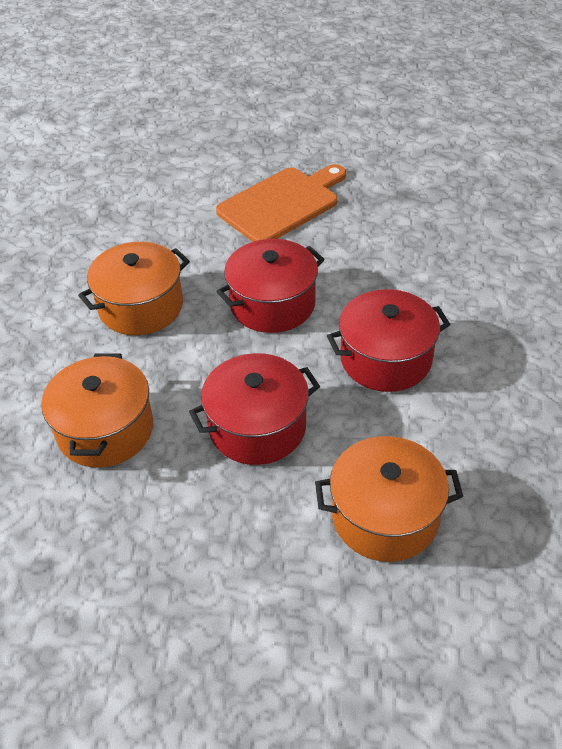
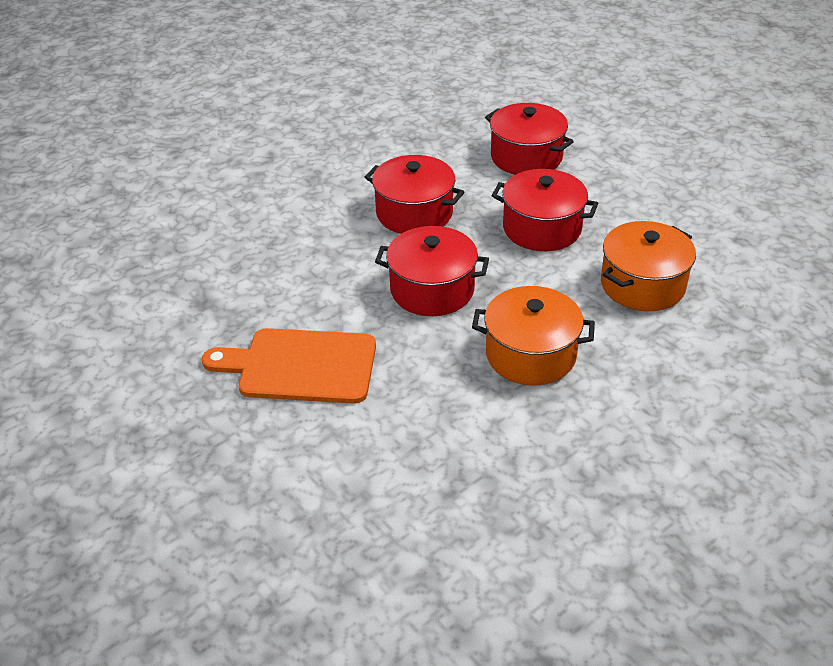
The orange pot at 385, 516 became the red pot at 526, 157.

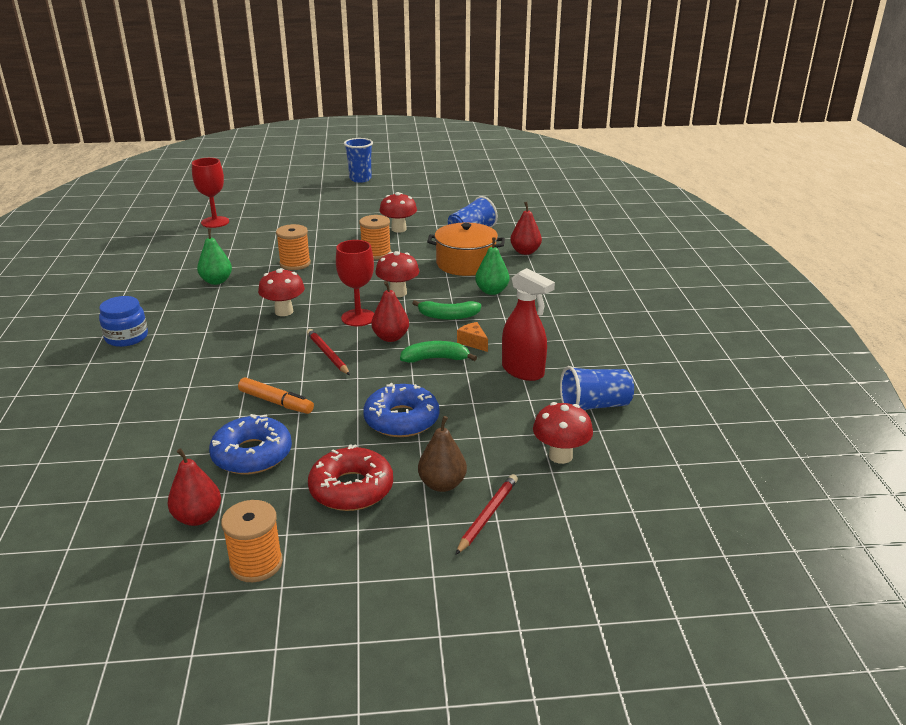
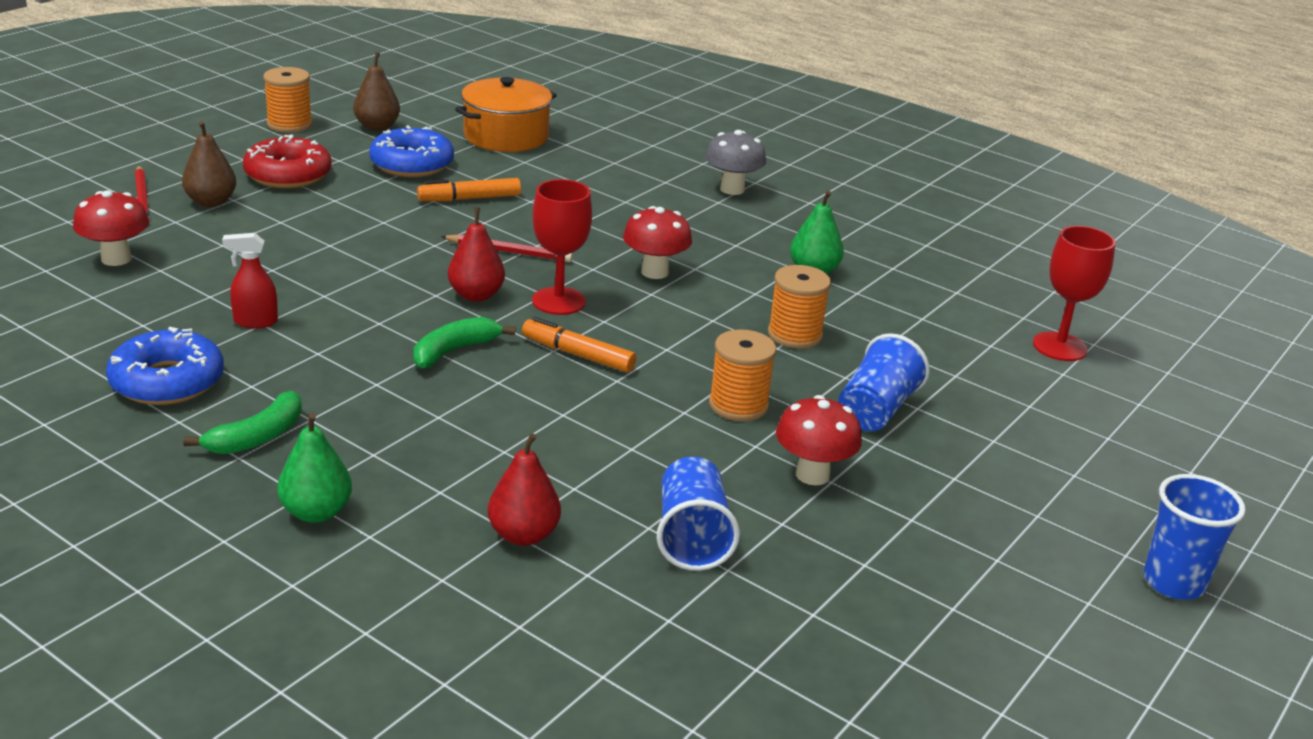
The orange cheese at 473, 342 disappeared. The blue donut moved from 401, 419 to 167, 381. The green banana moved from 435, 359 to 257, 437. The orange pot moved from 465, 263 to 506, 136. The green pear moved from 492, 291 to 316, 512. The blue cup moved from 594, 406 to 876, 410. The blue jar at 126, 337 was replaced by the grey mushroom at 732, 189. The red mushroom at 398, 293 was replaced by the orange marker at 578, 355. The red pear at 198, 517 became the brown pear at 377, 127. The red spray bottle at 523, 371 changed to 0.60 times the size.

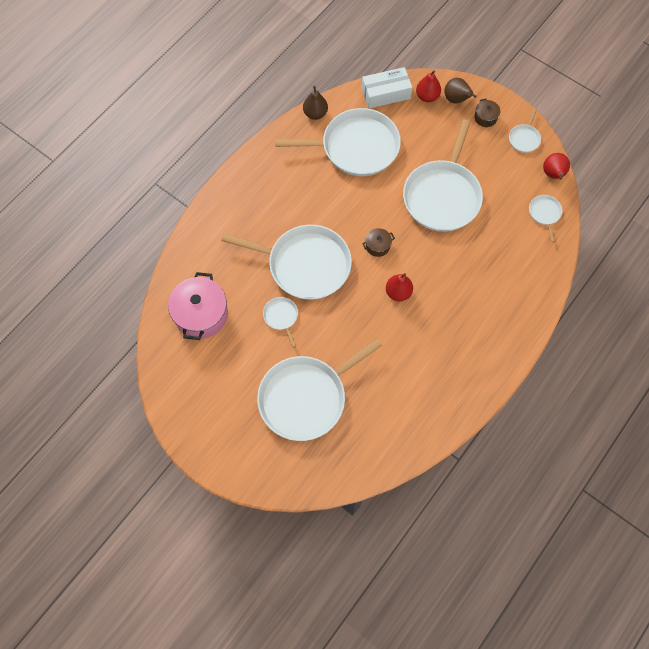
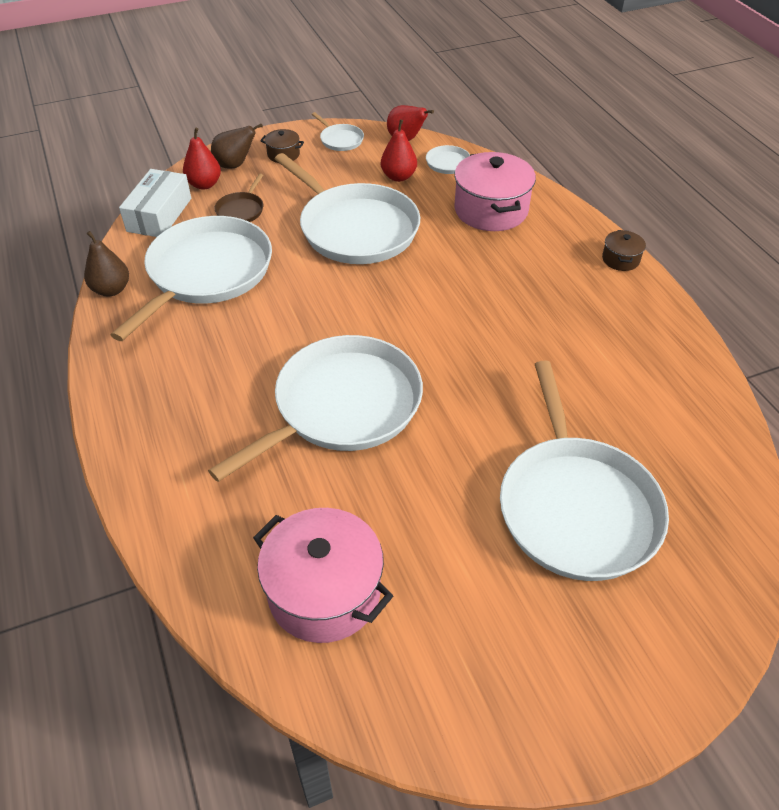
The white pan at 281, 317 disappeared. The brown pan at 241, 210 appeared. The pink pot at 491, 210 appeared. The brown pot moved from 377, 246 to 620, 259. The red pear moved from 398, 292 to 398, 177.

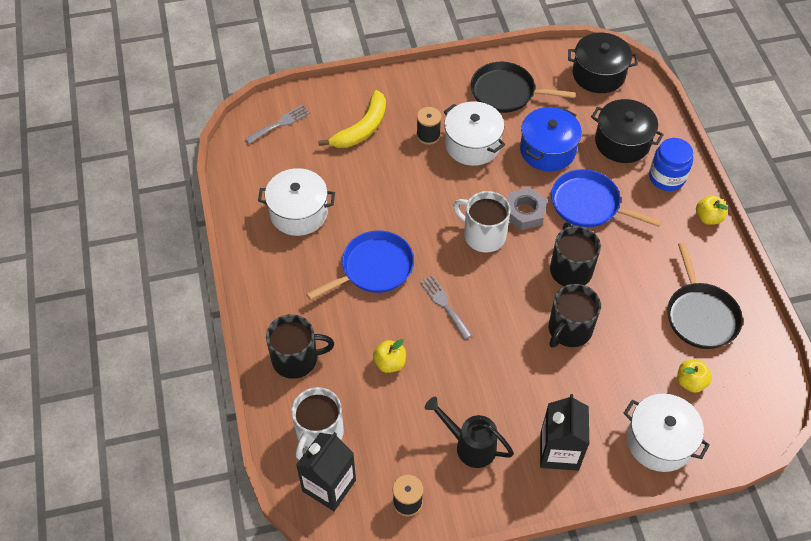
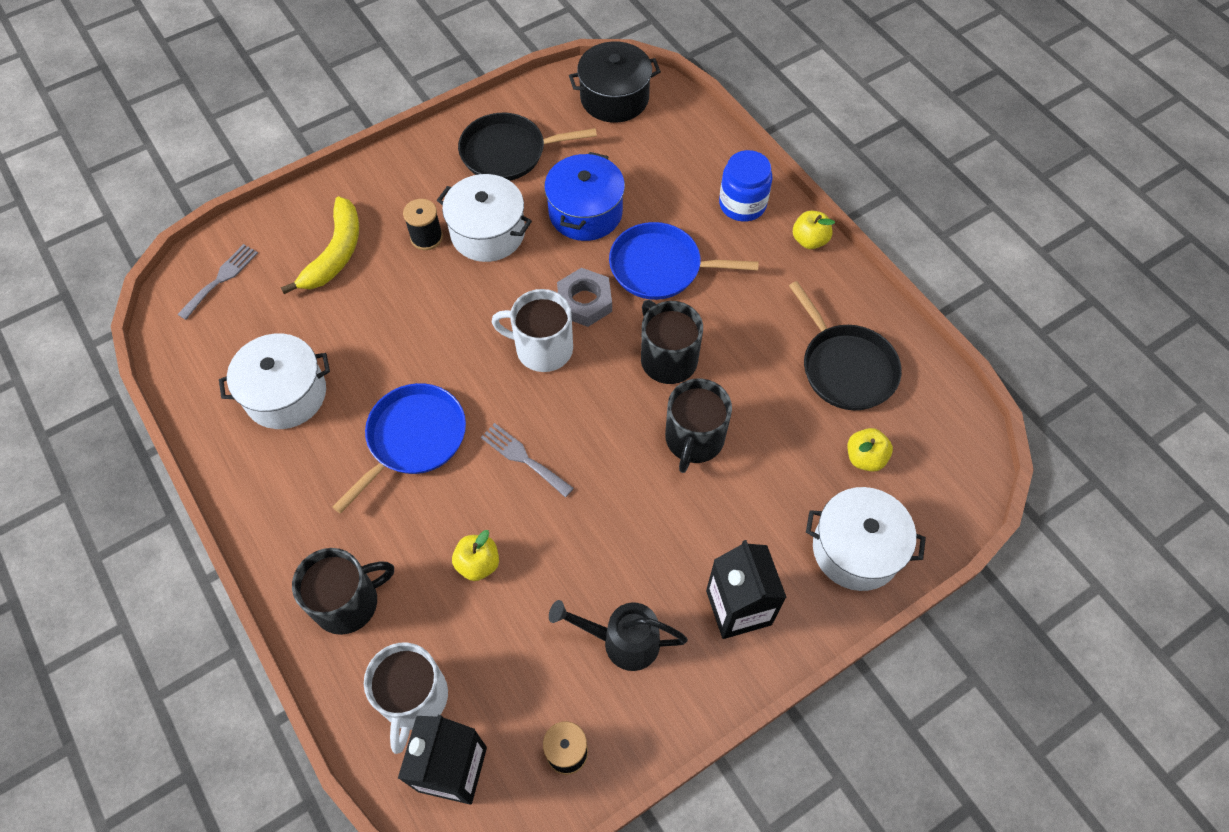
The black pot at 622, 142 disappeared.

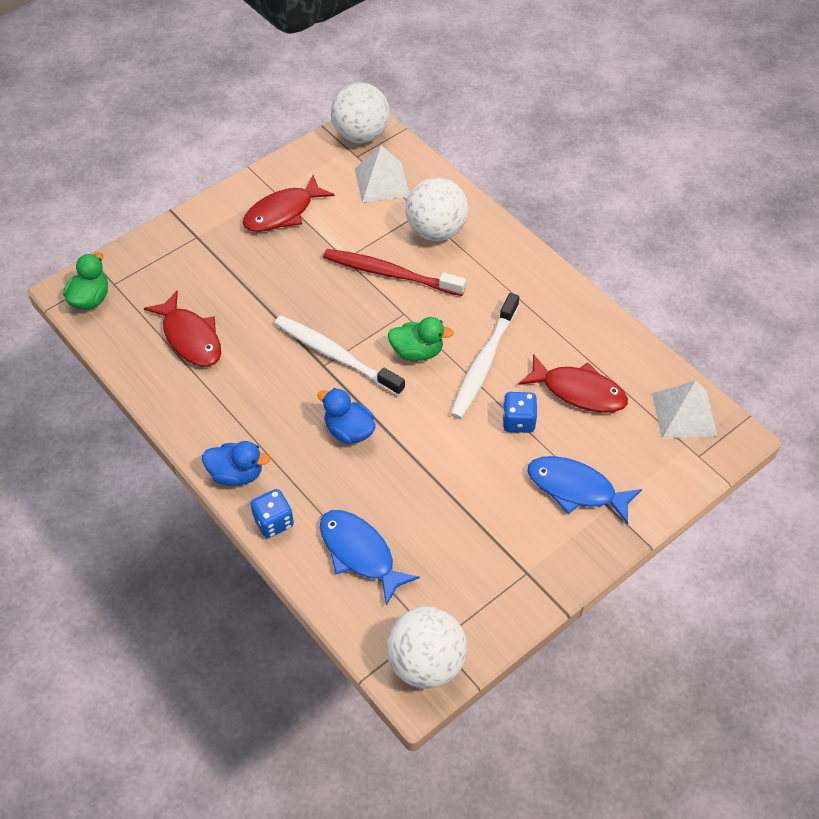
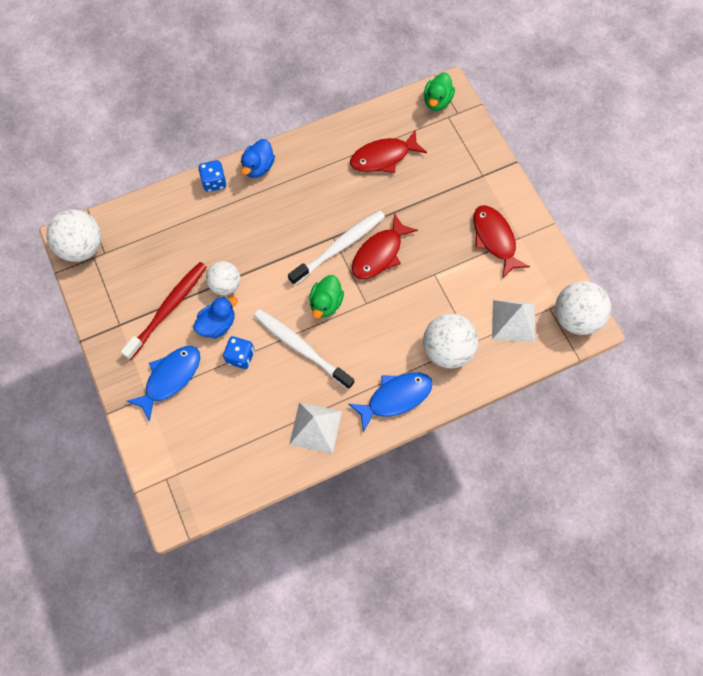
The white ball at 225, 285 appeared. The blue duck moved from 349, 431 to 217, 324. The blue fish moved from 360, 553 to 395, 397. The red toothbrush moved from 391, 274 to 168, 309. The red fish moved from 579, 391 to 379, 254. The white pyramid moved from 684, 414 to 315, 427. The green duck at 90, 299 turned 75 degrees clockwise.

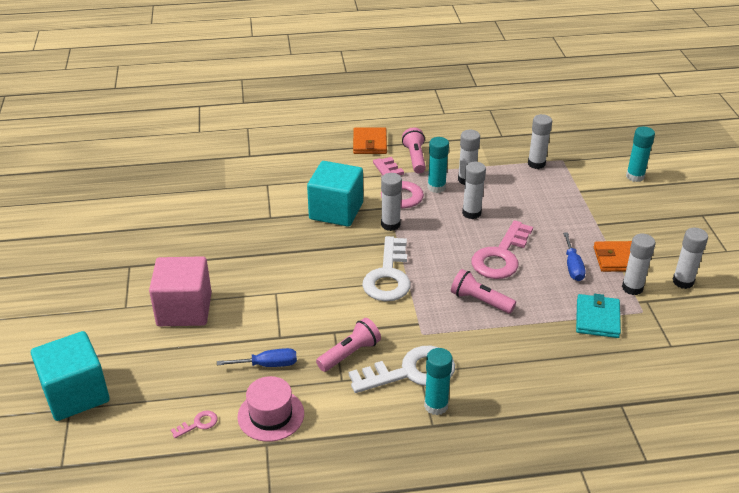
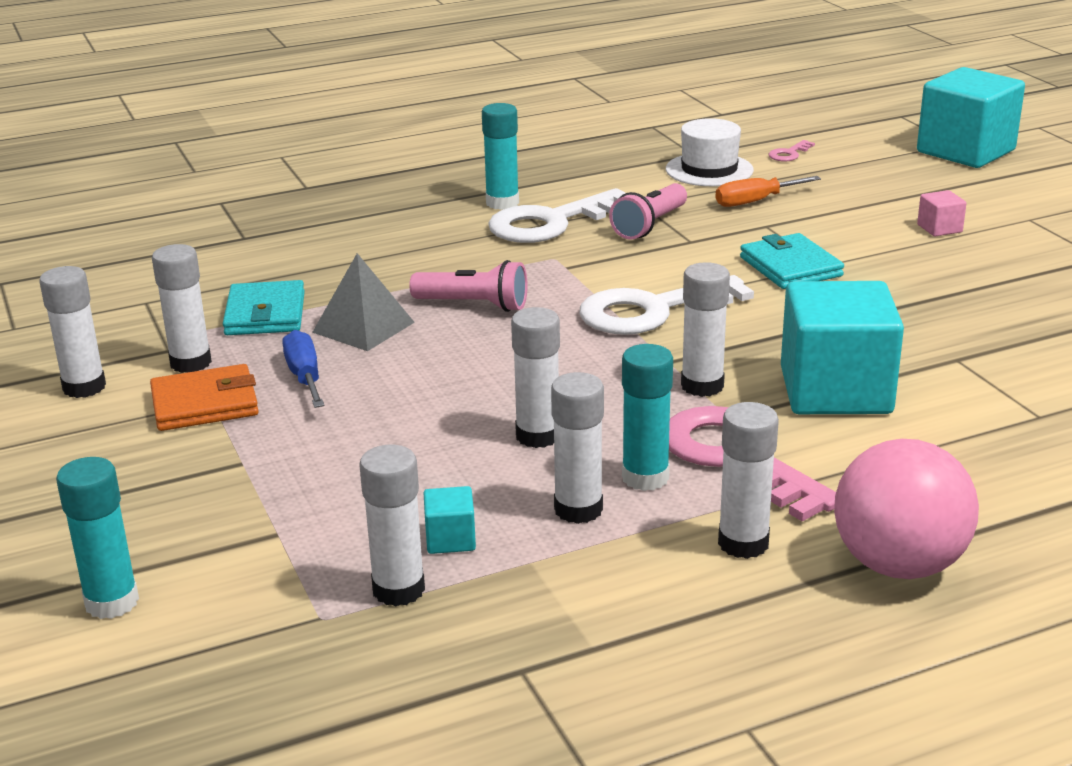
The pink key at 501, 256 disappeared. The grey pyramid at 363, 327 appeared. The turquoise cube at 450, 539 appeared. The turquoise wallet at 790, 267 appeared. The orange wallet at 370, 143 was replaced by the pink ball at 898, 564. The pink flashlight at 415, 158 was replaced by the white glue stick at 743, 543. The blue screwdriver at 268, 365 became the orange screwdriver at 755, 201. The pink hat at 271, 415 became the white hat at 709, 170. The white key at 388, 276 turned 105 degrees counterclockwise. The pink cube at 184, 309 changed to 0.41 times the size.

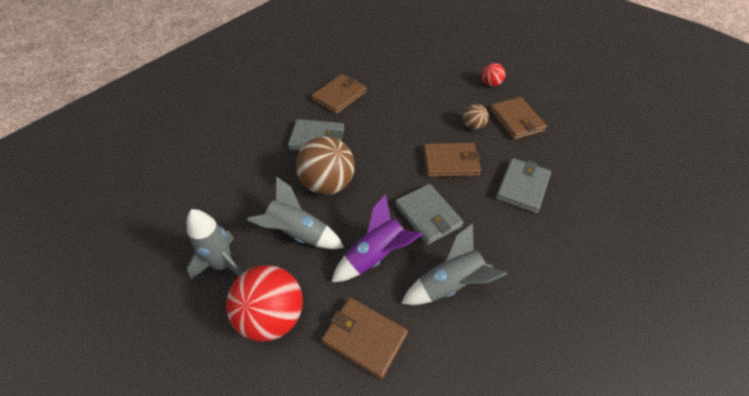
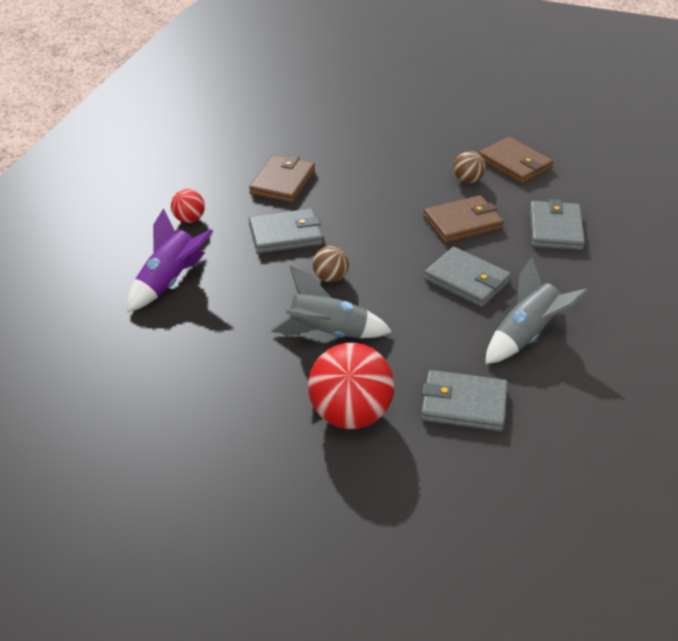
The grey rocket at 223, 265 disappeared. The purple rocket moved from 376, 256 to 170, 282. The red ball moved from 491, 84 to 189, 219. The brown wallet at 364, 338 became the grey wallet at 463, 404. The brown ball at 328, 184 changed to 0.50 times the size.

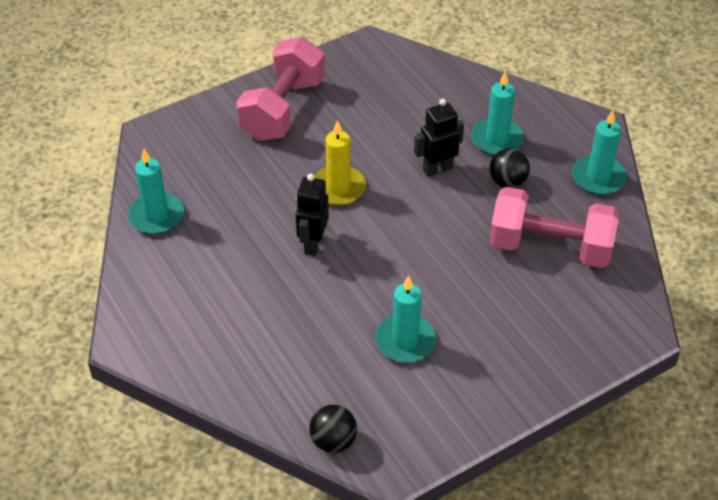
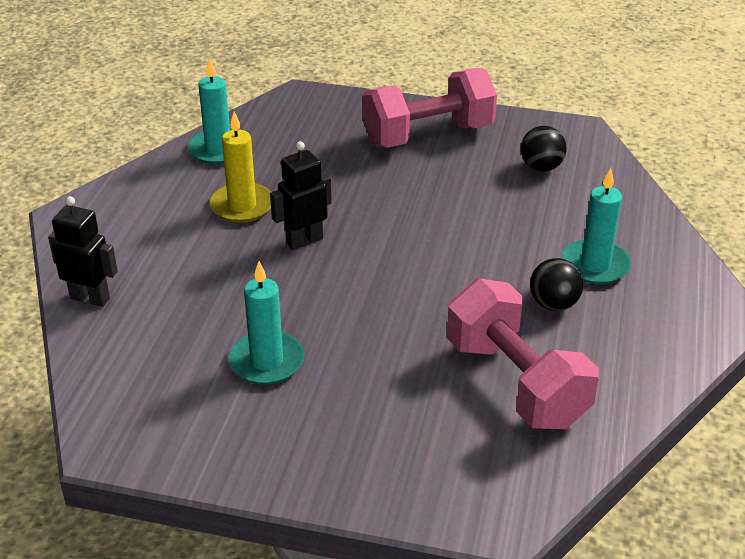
The turquoise candle at 598, 177 disappeared. The black ball moved from 333, 441 to 541, 167. The yellow candle moved from 338, 188 to 242, 206. The black robot moved from 437, 169 to 90, 298.

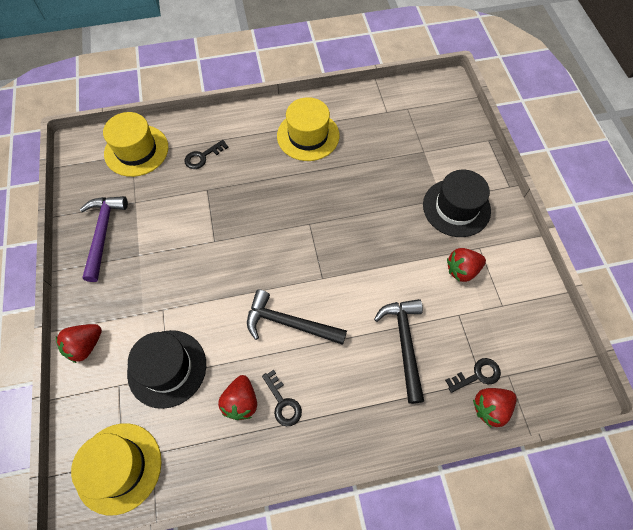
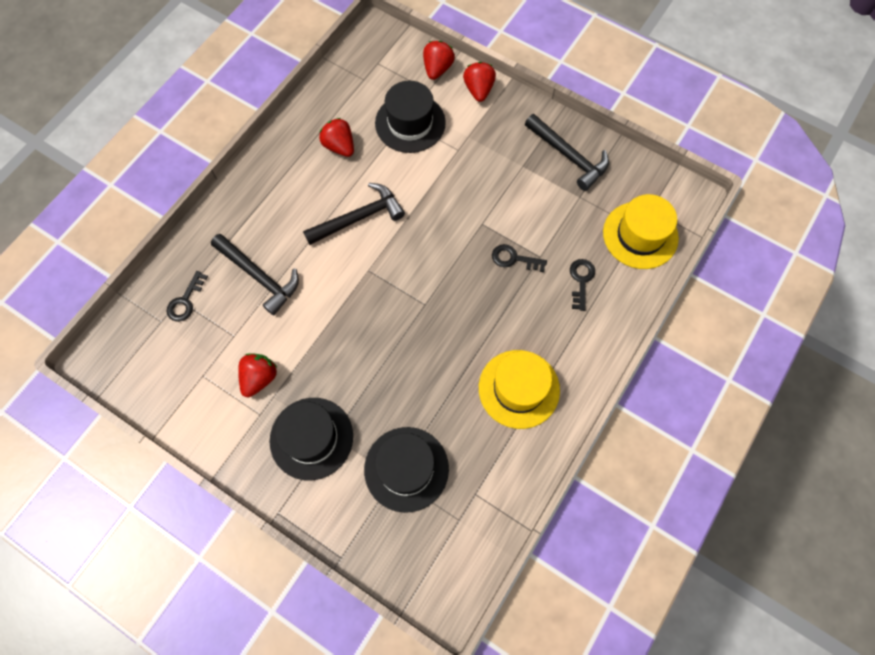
The yellow hat at 118, 467 disappeared. The black hat at 406, 469 appeared. The black key moved from 283, 402 to 514, 259. The red strawberry moved from 490, 408 to 437, 69. The purple hammer at 103, 234 became the black hammer at 568, 156.

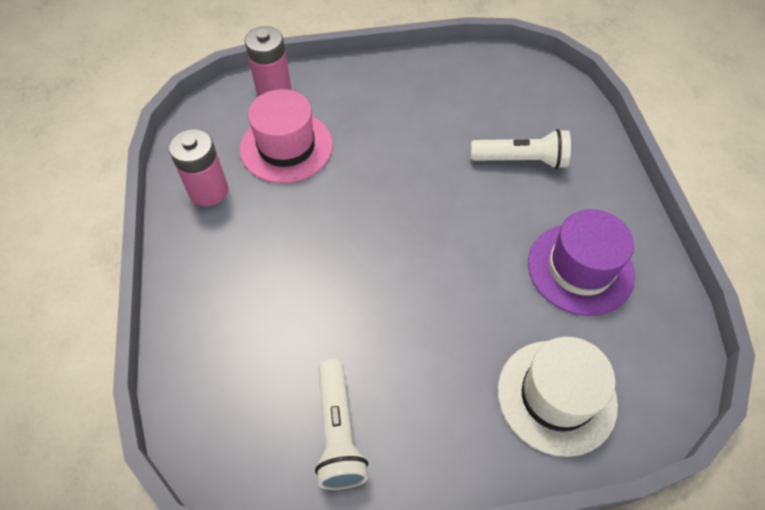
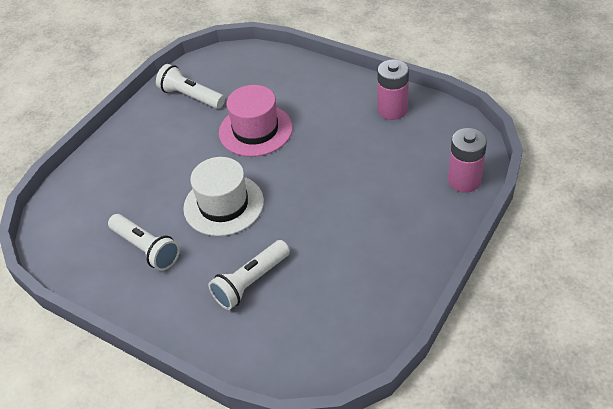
The pink hat moved from 286, 147 to 255, 130. The white hat moved from 556, 396 to 223, 205. The purple hat at 580, 269 was replaced by the white flashlight at 146, 248.

